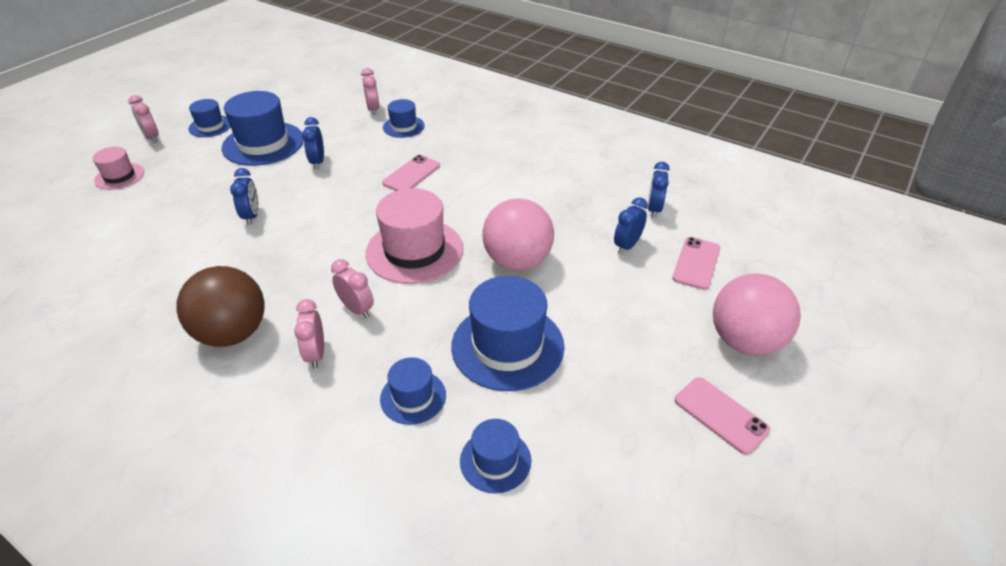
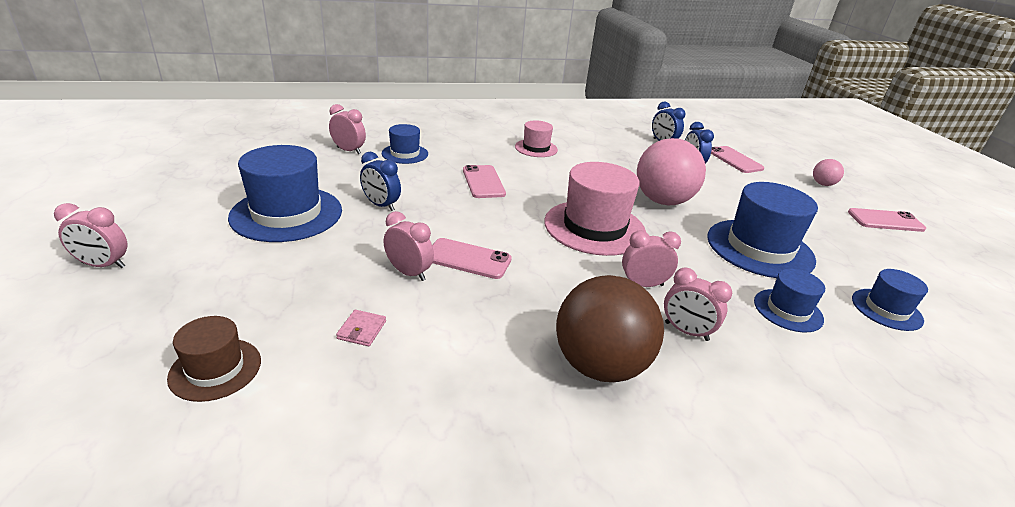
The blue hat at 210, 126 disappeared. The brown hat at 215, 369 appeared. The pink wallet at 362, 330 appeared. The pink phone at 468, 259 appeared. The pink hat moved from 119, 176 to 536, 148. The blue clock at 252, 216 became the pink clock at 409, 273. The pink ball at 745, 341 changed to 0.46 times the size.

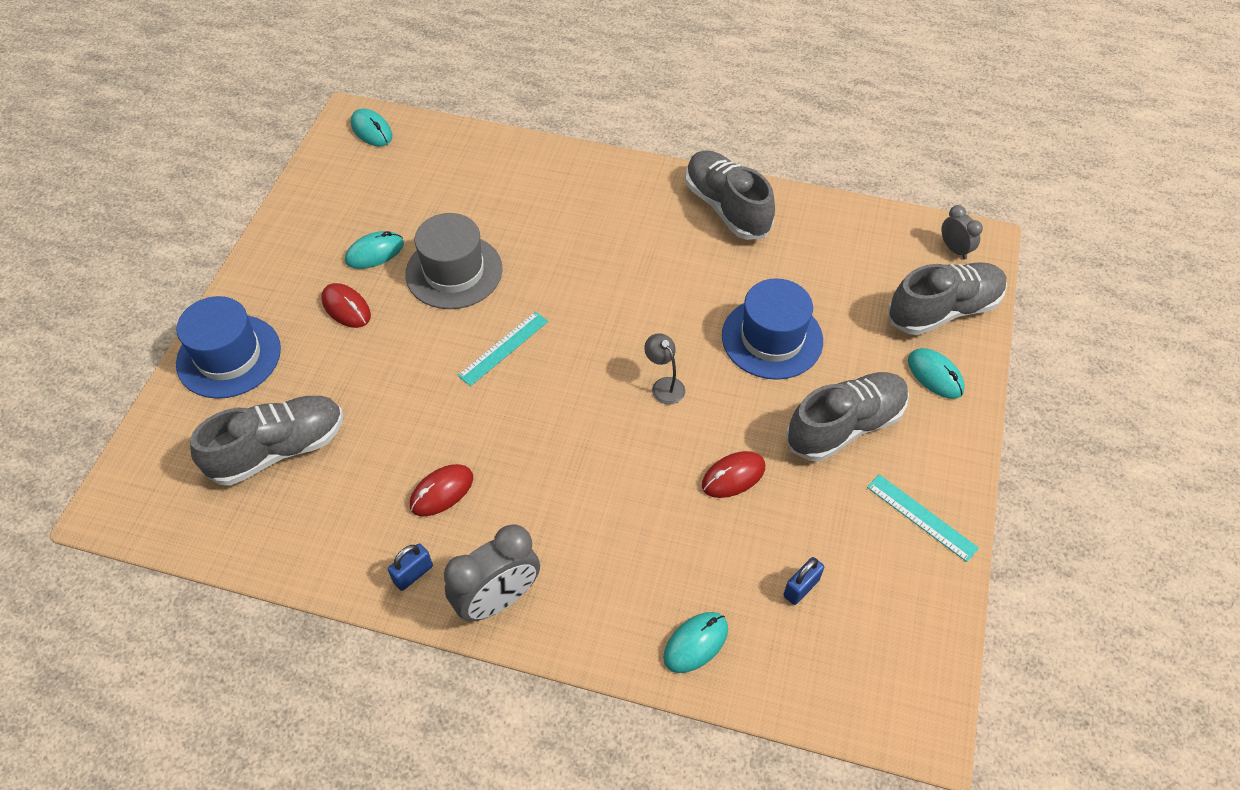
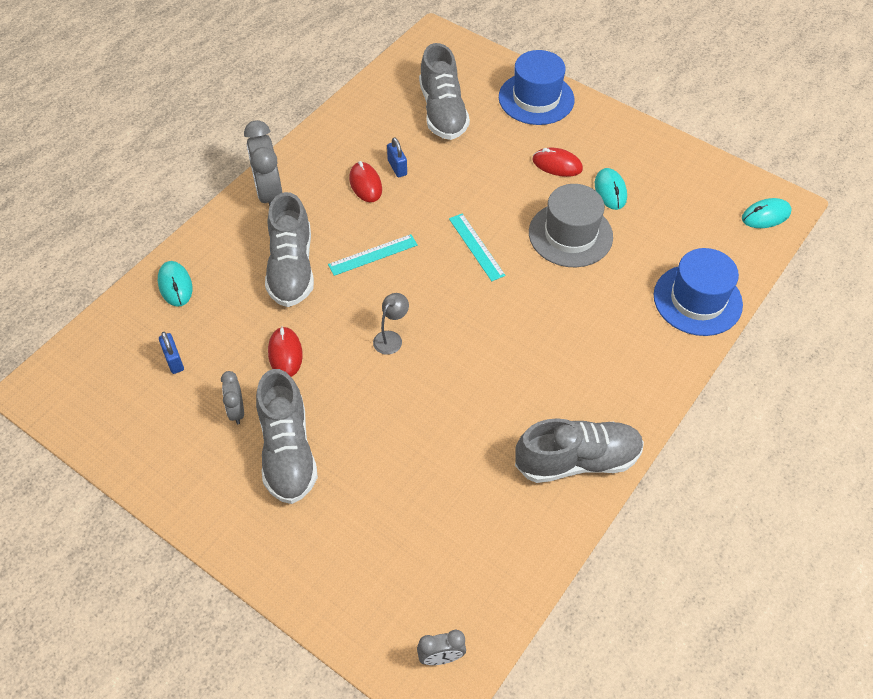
The turquoise mouse at 935, 375 disappeared. The grey clock at 236, 411 appeared. The blue padlock moved from 413, 574 to 397, 167. The blue hat moved from 772, 338 to 697, 300. The turquoise ruler moved from 921, 517 to 373, 254. The grey shoe moved from 943, 310 to 291, 268. The red mouse at 346, 308 turned 45 degrees clockwise. The grey lamp at 664, 385 turned 45 degrees counterclockwise.

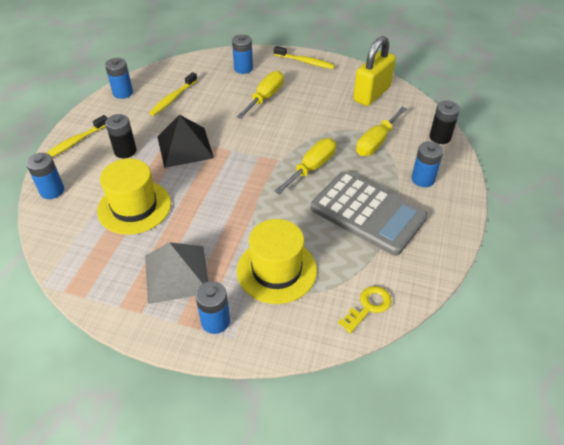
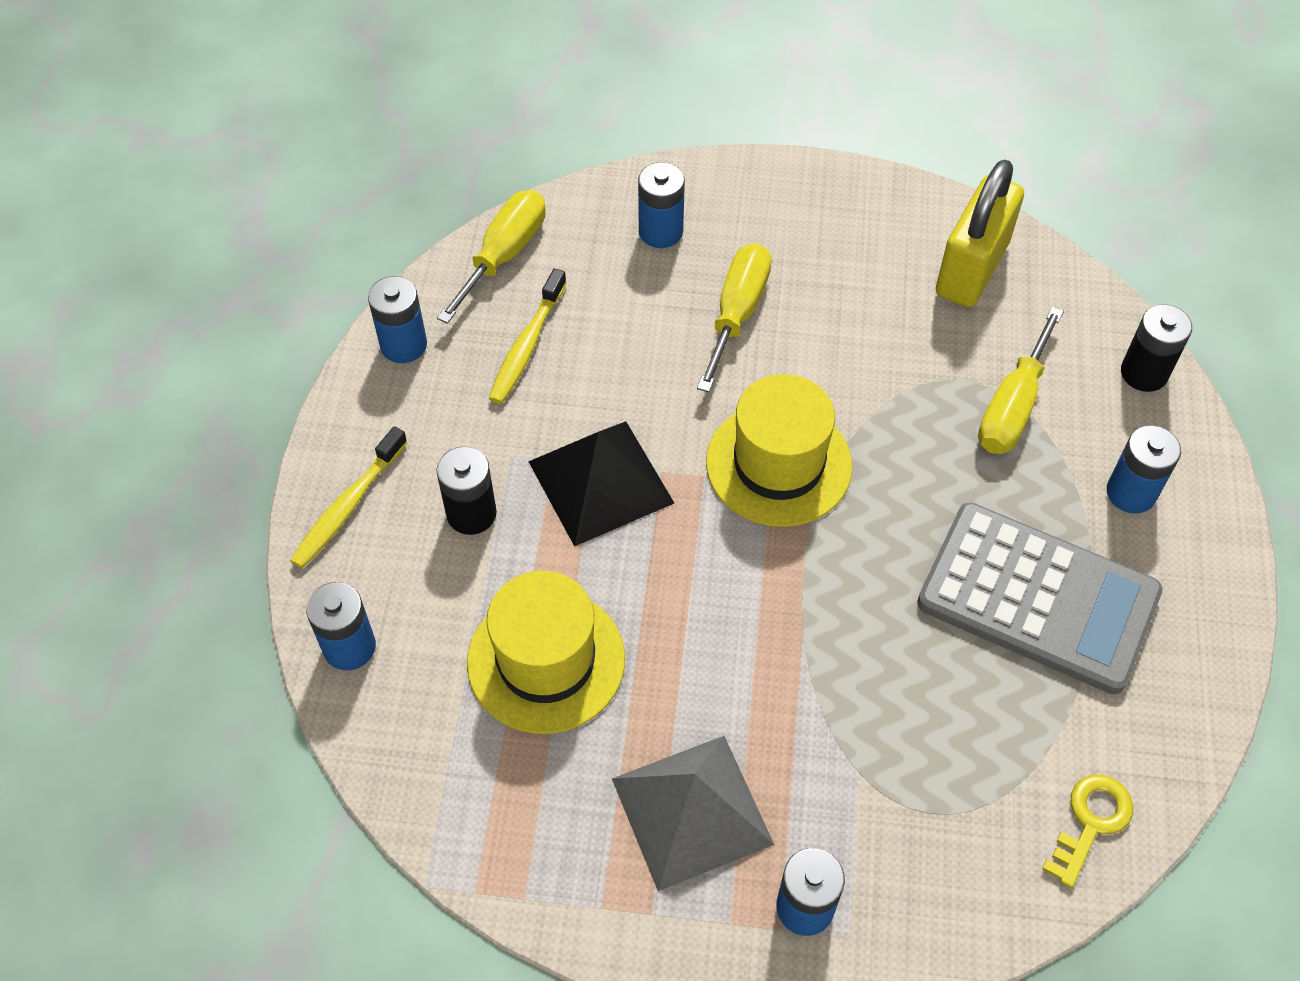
The yellow toothbrush at 305, 62 disappeared. The yellow hat moved from 276, 270 to 778, 464. The yellow screwdriver moved from 312, 168 to 504, 255.

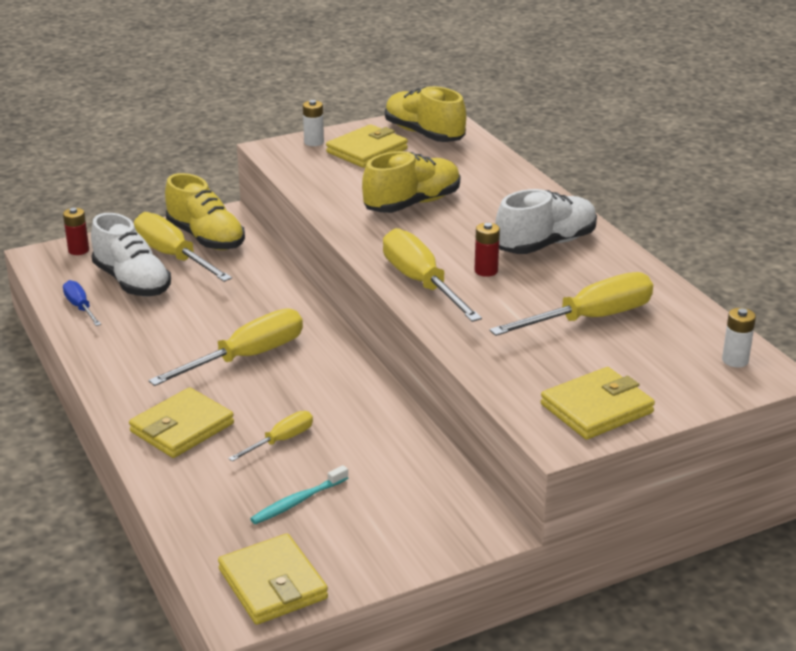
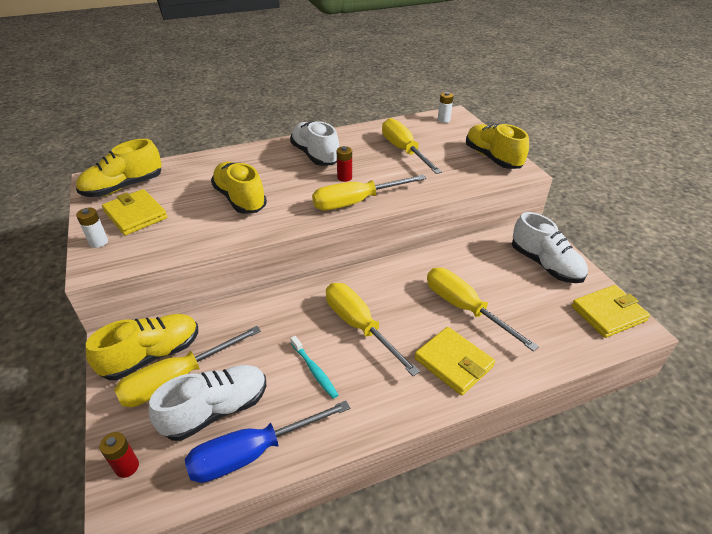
The white shoe at 545, 264 appeared. The turquoise toothbrush moved from 297, 501 to 314, 370. The yellow wallet at 596, 408 was replaced by the yellow shoe at 492, 158. The blue screwdriver at 80, 307 changed to 1.87 times the size. The yellow screwdriver at 281, 440 changed to 1.87 times the size.

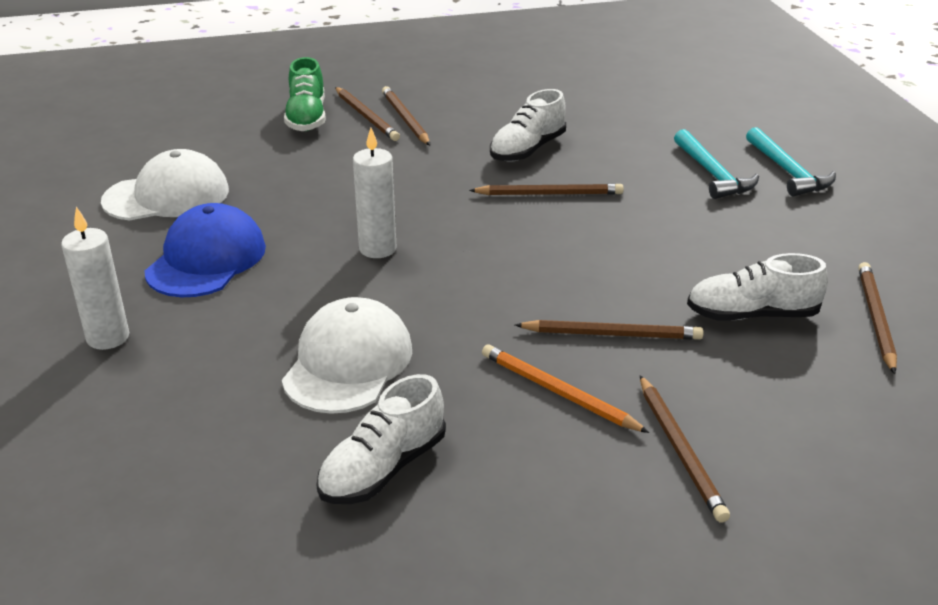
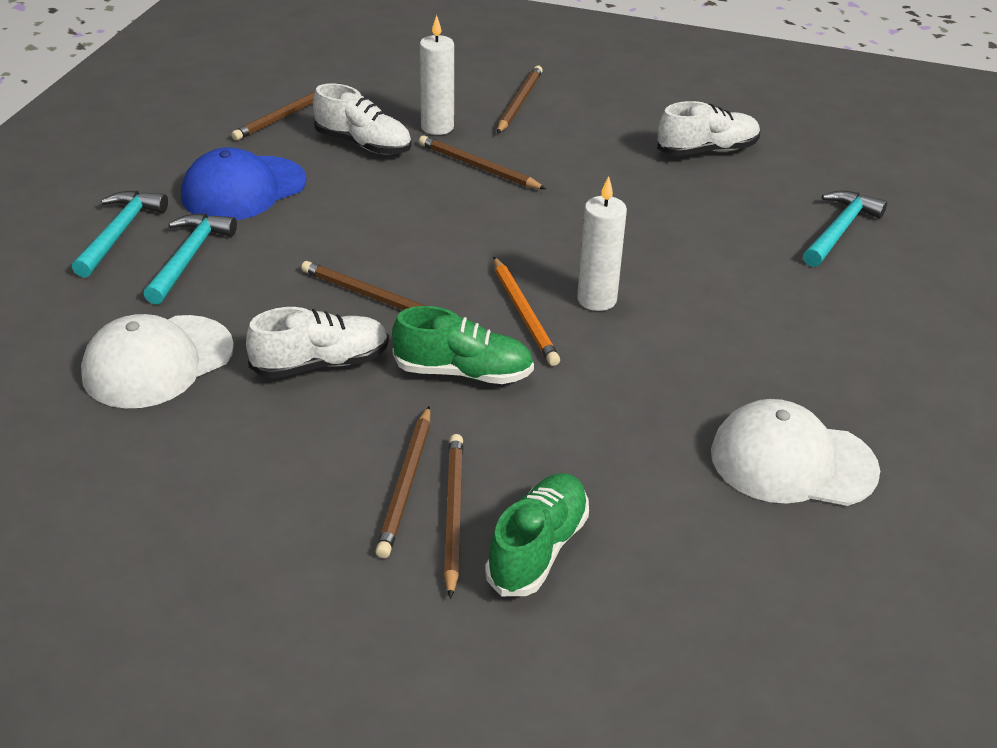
The green shoe at 463, 372 appeared. The turquoise hammer at 839, 230 appeared. The white candle moved from 108, 337 to 437, 127. The blue cap moved from 206, 259 to 243, 189. The white cap moved from 348, 363 to 158, 362. The orange pencil moved from 558, 392 to 524, 314.

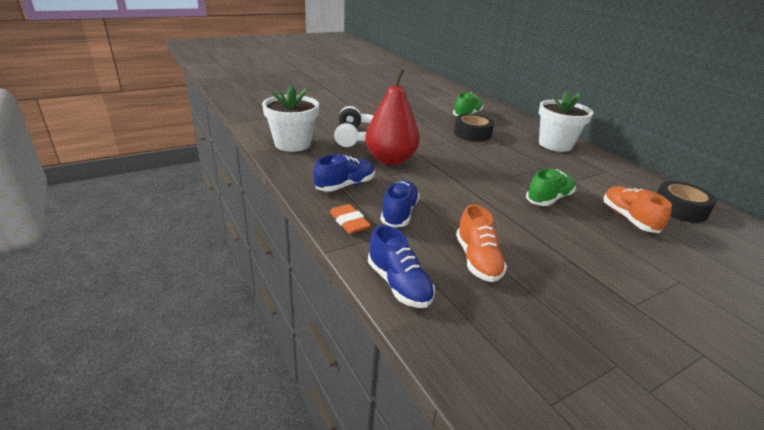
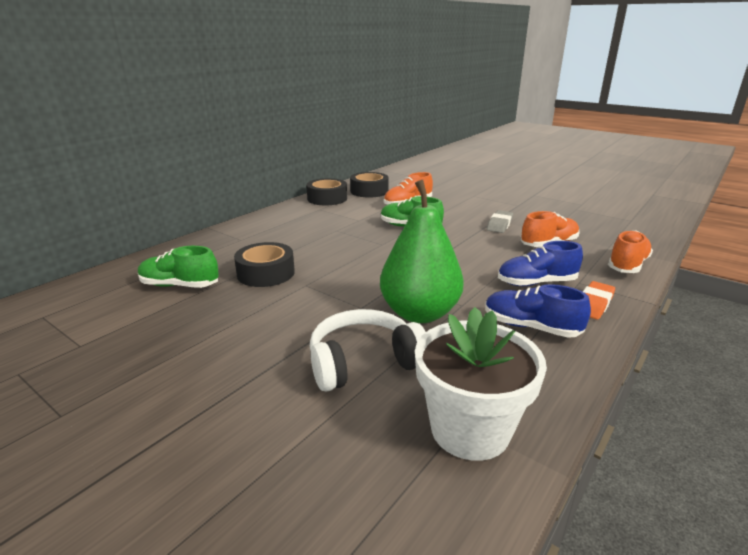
The white flower pot at 555, 144 disappeared. The black tape at 327, 198 appeared. The grey eraser at 499, 225 appeared. The red pear at 390, 160 became the green pear at 419, 313. The blue shoe at 399, 284 became the orange shoe at 627, 265.

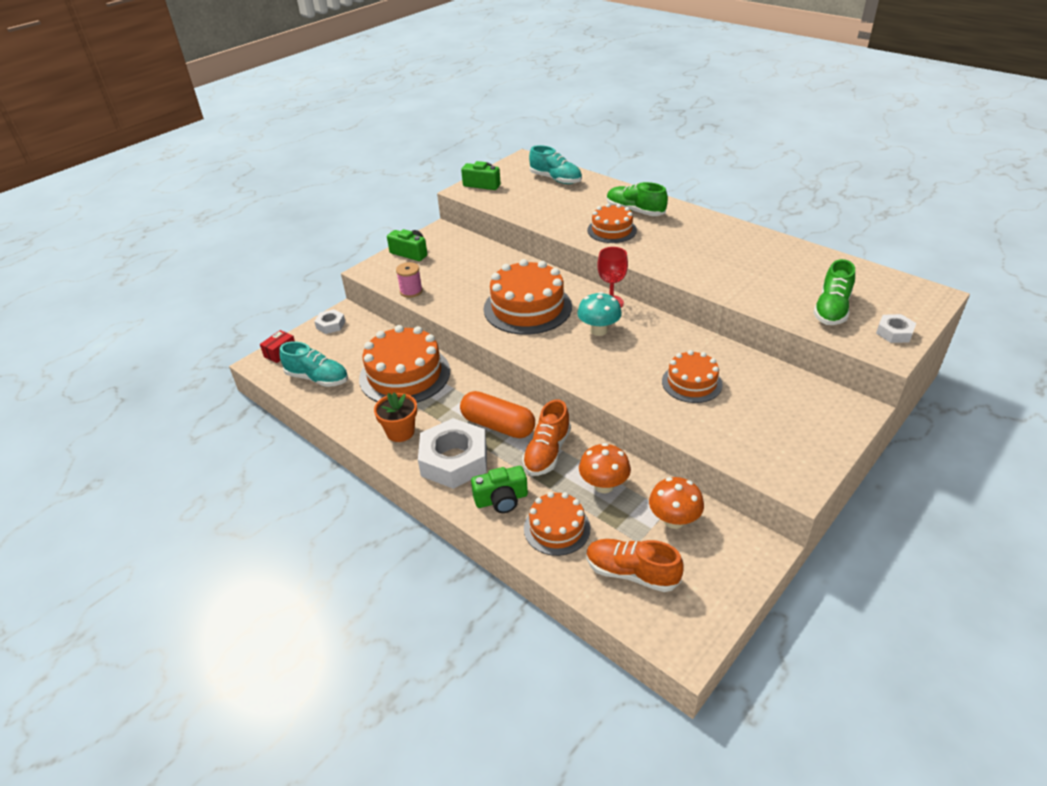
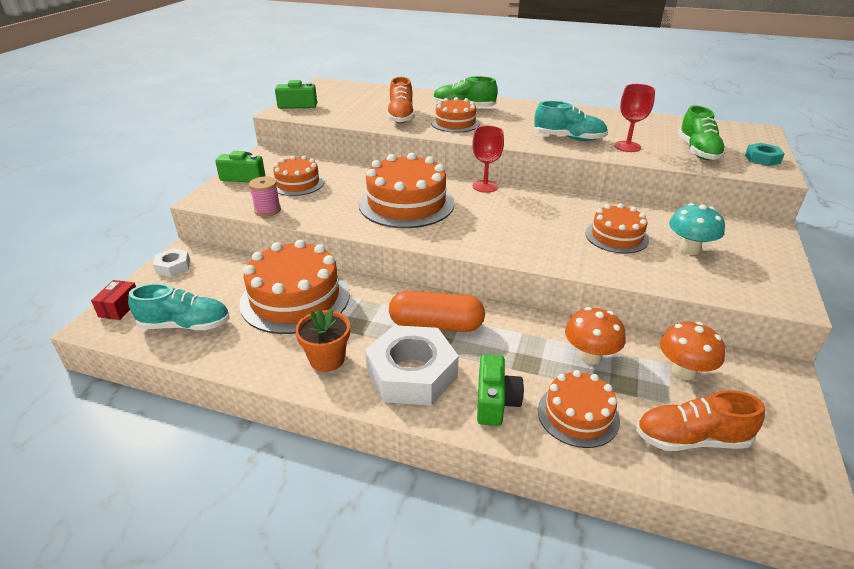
The orange cake at 297, 183 appeared. The red goblet at 627, 146 appeared. The orange shoe moved from 547, 452 to 401, 116. The turquoise shoe moved from 556, 179 to 569, 138. The turquoise mushroom moved from 599, 330 to 689, 249. The white nut at 894, 333 became the turquoise nut at 762, 159. The green camera at 501, 499 turned 45 degrees counterclockwise.

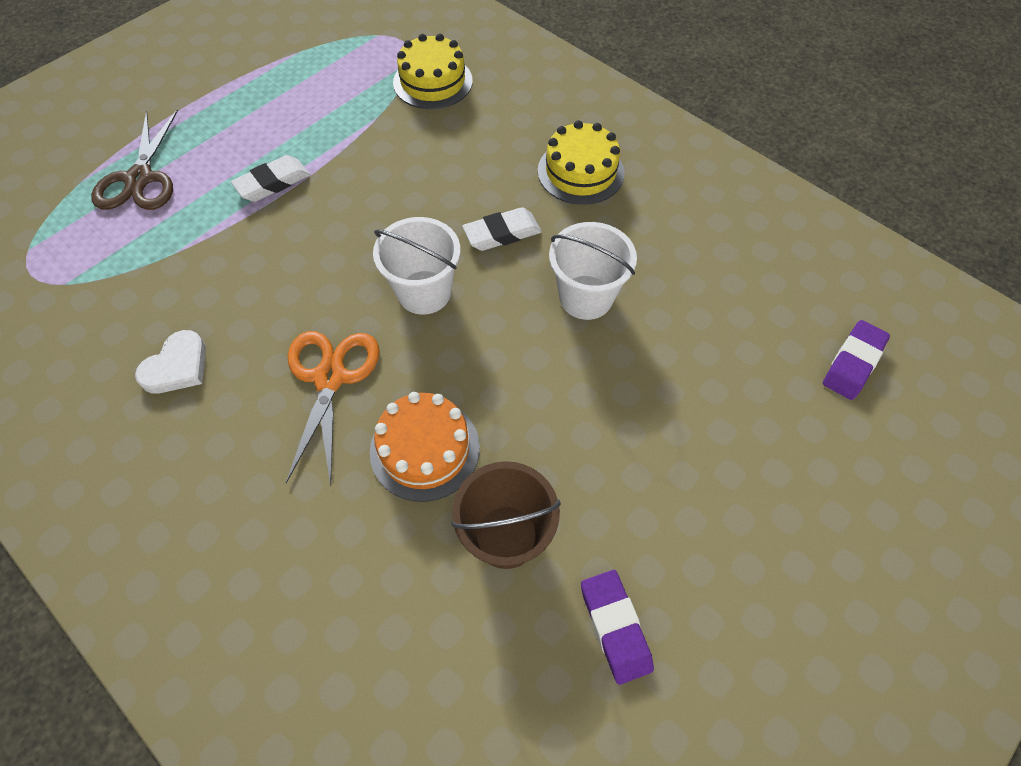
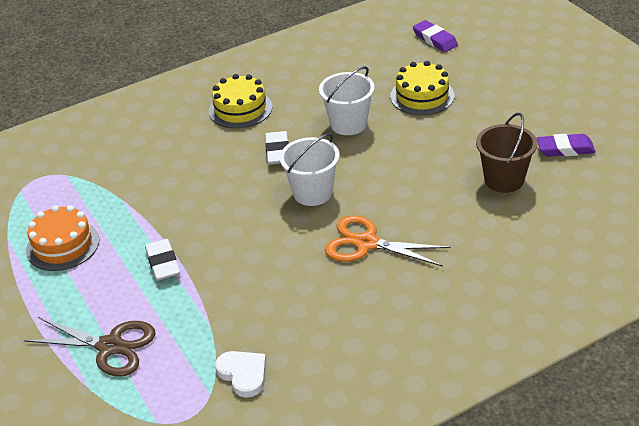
The white heart moved from 177, 366 to 243, 374. The orange cake moved from 425, 449 to 63, 245. The yellow cake moved from 433, 82 to 422, 96.

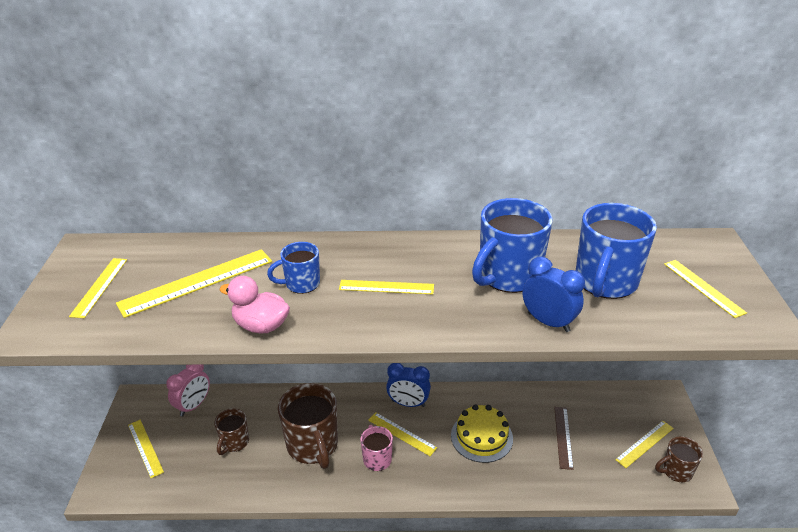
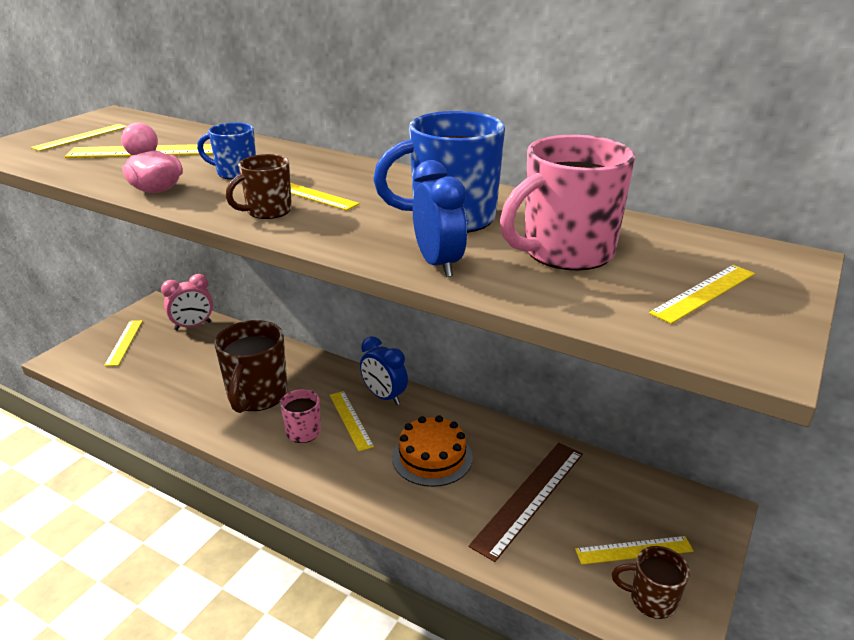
The brown mug moved from 234, 442 to 267, 211. The yellow cake at 481, 437 became the orange cake at 432, 457. The blue mug at 605, 282 became the pink mug at 565, 252. The yellow ruler at 703, 287 turned 45 degrees clockwise. The brown ruler at 563, 437 changed to 1.65 times the size.

